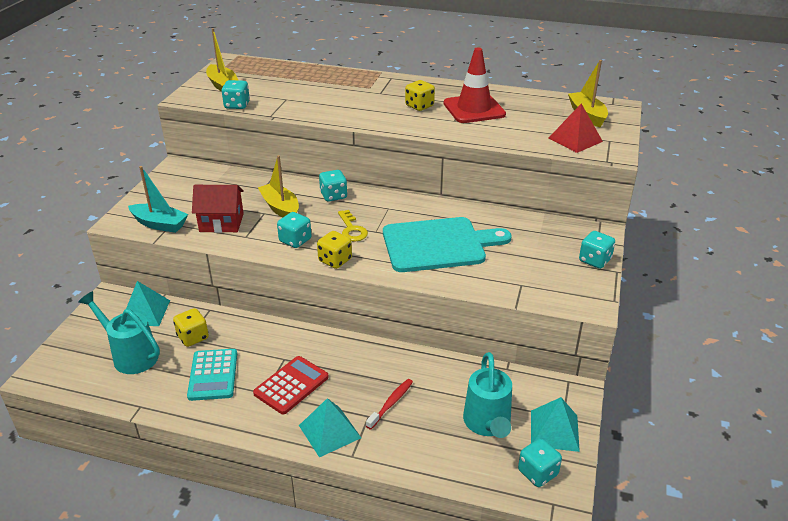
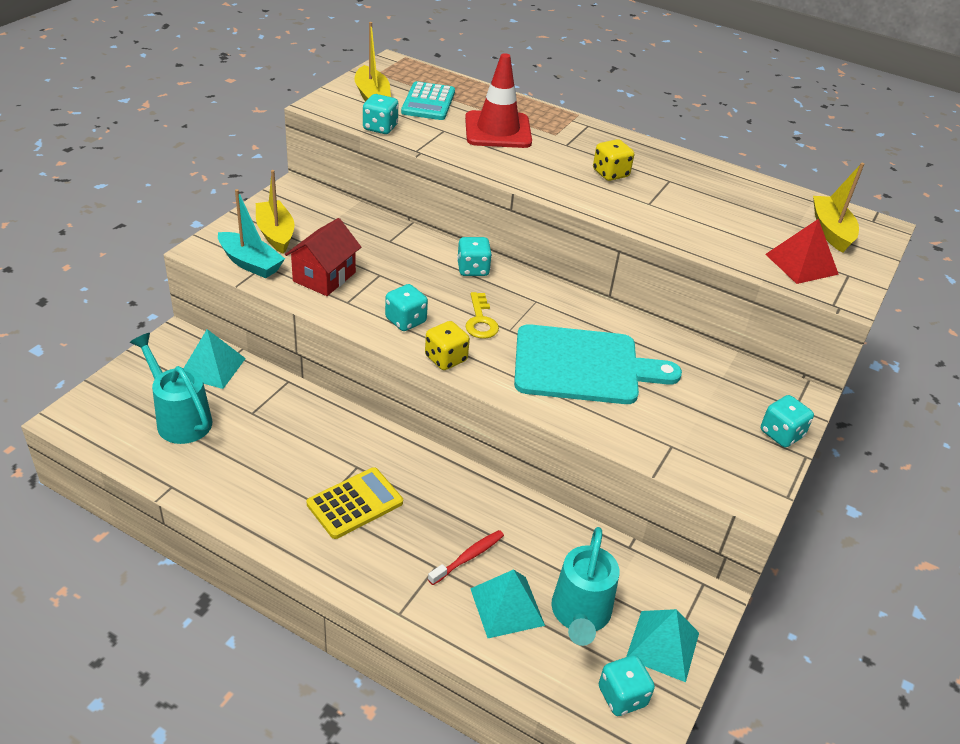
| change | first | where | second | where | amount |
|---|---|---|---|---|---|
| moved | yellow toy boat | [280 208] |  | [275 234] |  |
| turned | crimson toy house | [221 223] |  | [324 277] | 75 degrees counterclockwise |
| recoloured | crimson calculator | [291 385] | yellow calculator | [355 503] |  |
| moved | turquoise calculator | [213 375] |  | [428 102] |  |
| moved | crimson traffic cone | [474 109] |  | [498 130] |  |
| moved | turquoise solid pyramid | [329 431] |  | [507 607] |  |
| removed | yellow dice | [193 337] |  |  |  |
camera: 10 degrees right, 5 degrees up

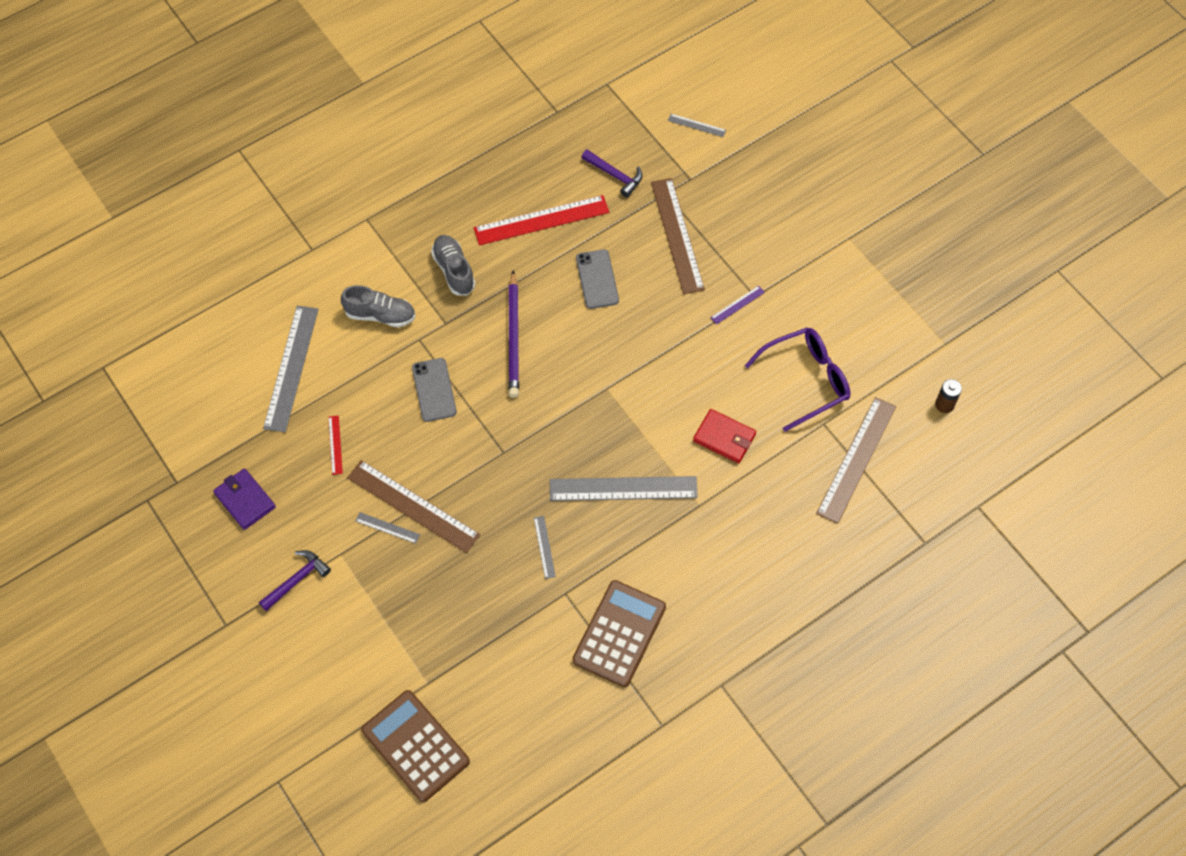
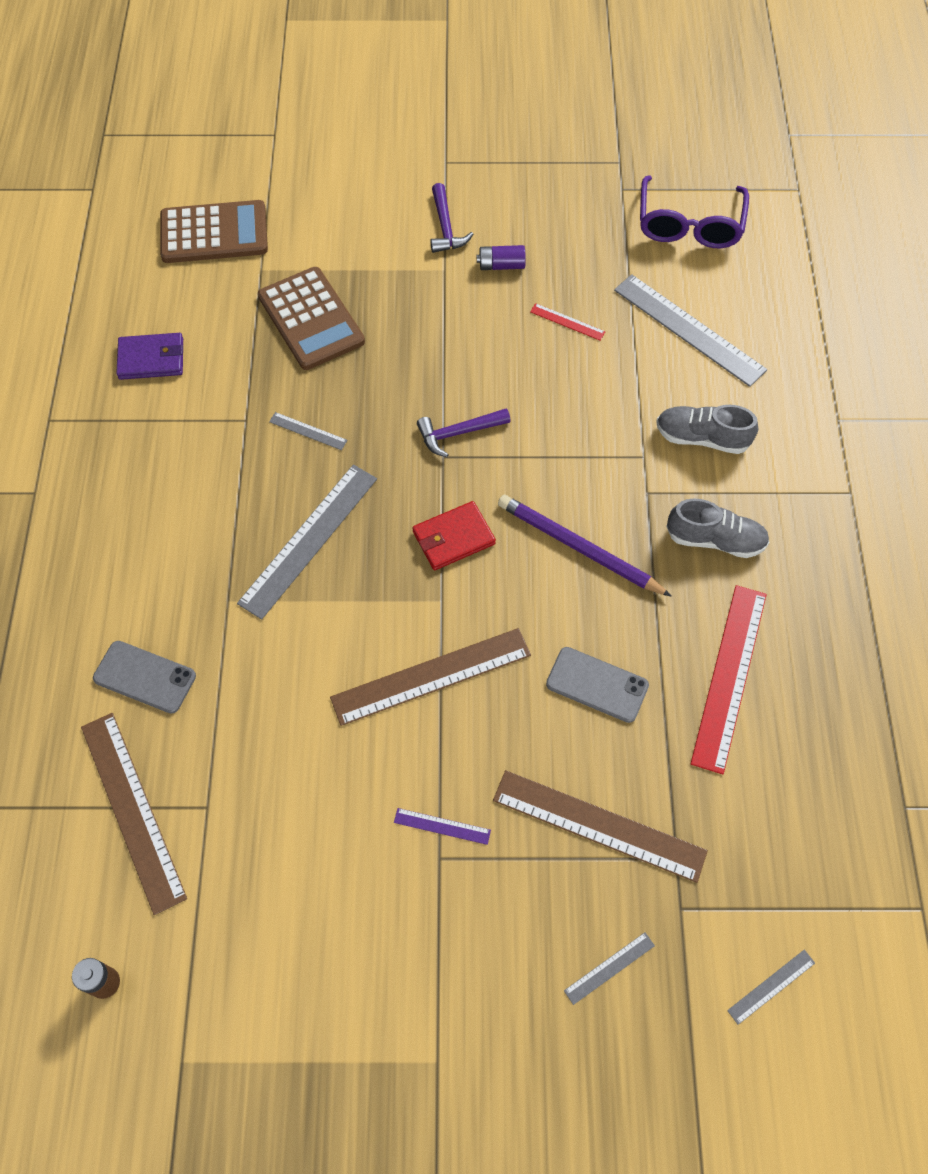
| change | first | where | second | where | amount |
|---|---|---|---|---|---|
| moved | ash-grey smartphone | [434 390] |  | [144 677] |  |
| moved | violet billfold | [245 500] |  | [151 359] |  |
| moved | brown calculator | [619 634] |  | [311 319] |  |
| moved | brown straightedge | [413 506] |  | [431 676] |  |
| turned | violet straightedge | [737 305] |  | [442 826] | 75 degrees counterclockwise |
| moved | crimson billfold | [724 438] |  | [453 538] |  |
| moved | violet hammer | [615 175] |  | [458 433] |  |
| added |  |  | violet power cell | [501 265] |  |
| moved | ash-grey straightedge | [387 527] |  | [609 968] |  |
| moved | violet eyeglasses | [805 380] |  | [689 224] |  |
| turned | ash-grey sneaker | [380 315] |  | [701 438] | 60 degrees clockwise |
camera: 125 degrees right, 0 degrees up

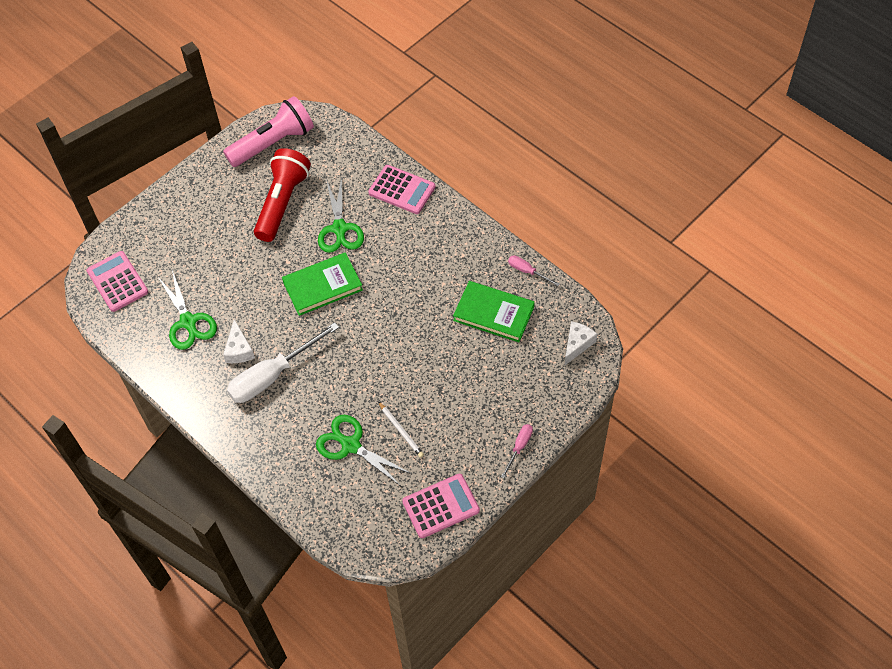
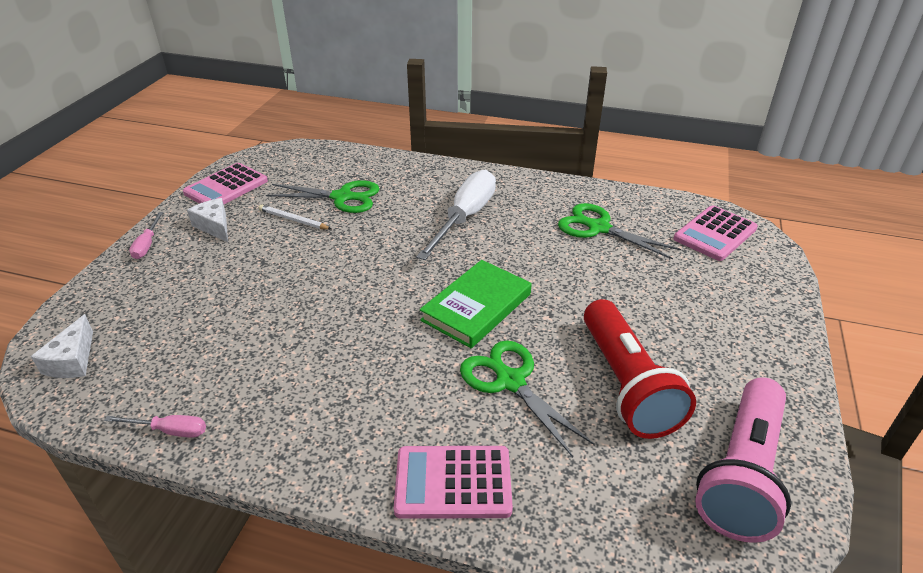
| change | first | where | second | where | amount |
|---|---|---|---|---|---|
| moved | white piece of cheese | [239 349] |  | [214 226] |  |
| turned | rosy calculator | [117 282] |  | [715 234] | 105 degrees clockwise |
| removed | green hardback | [493 314] |  |  |  |
camera: 150 degrees right, 20 degrees down

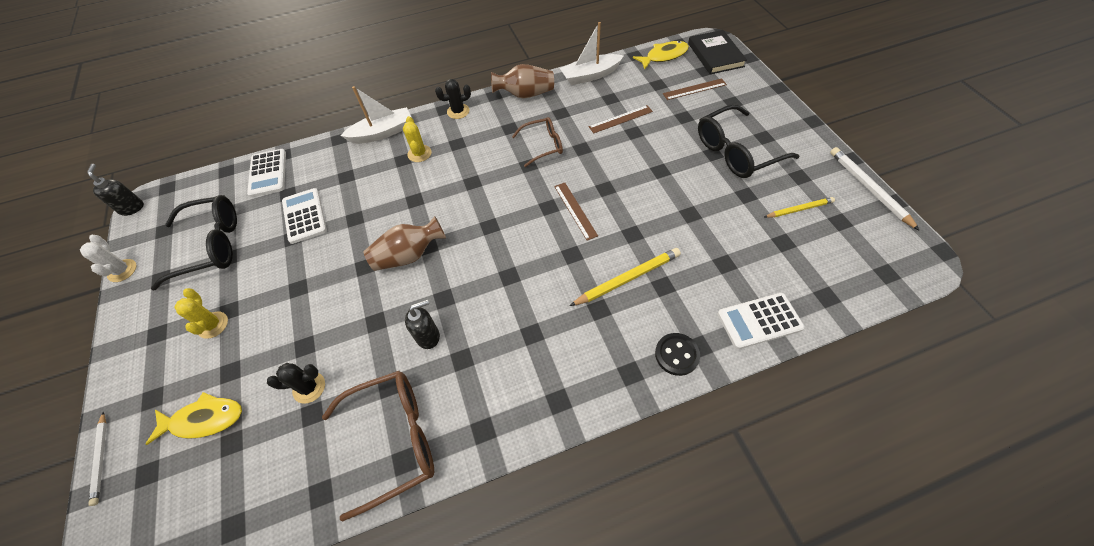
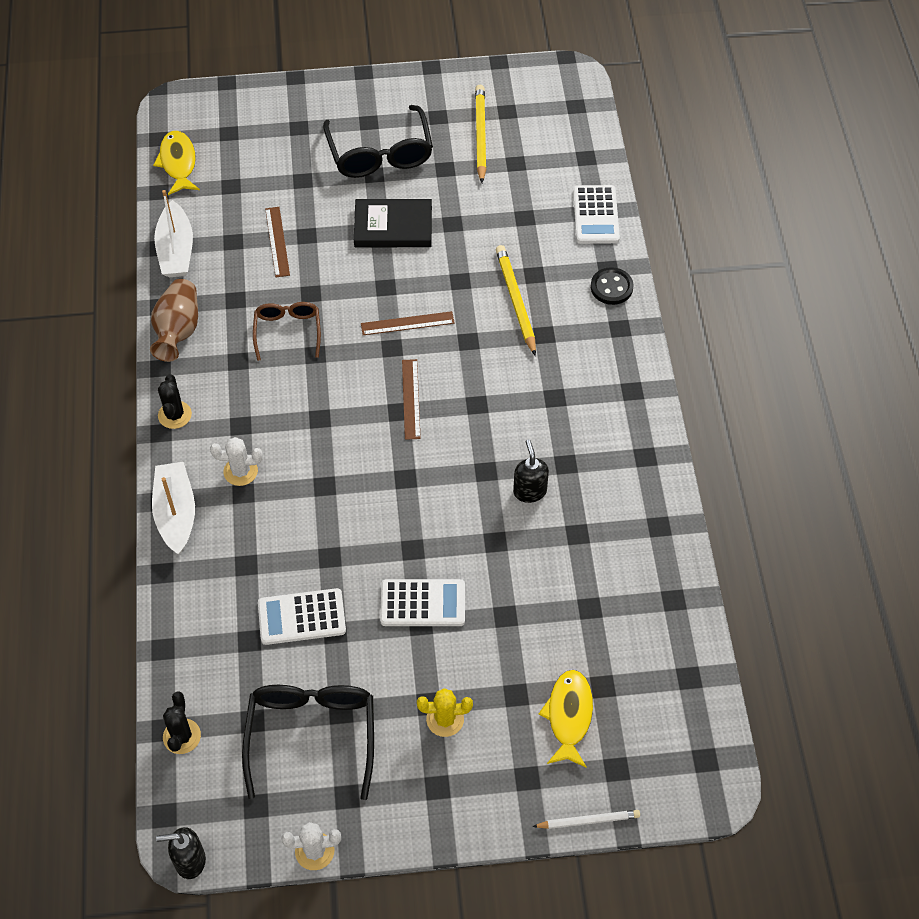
| change | first | where | second | where | amount |
|---|---|---|---|---|---|
| moved | ebony saguaro cactus | [309 387] |  | [182 736] |  |
| recoloured | yellow saguaro cactus | [419 153] | white saguaro cactus | [240 471] |  |
| moved | ebony hardback | [715 55] |  | [393 226] |  |
| moved | white calculator | [268 173] |  | [423 603] |  |
| moved | brown straightedge | [694 89] |  | [410 399] |  |
| resized | yellow lead pencil | [799 209] |  | [480 135] | x1.56 |
| removed | brown eyeglasses | [394 439] |  |  |  |
| removed | brown vase | [409 255] |  |  |  |
| removed | white lead pencil | [868 188] |  |  |  |
camera: 80 degrees left, 0 degrees up

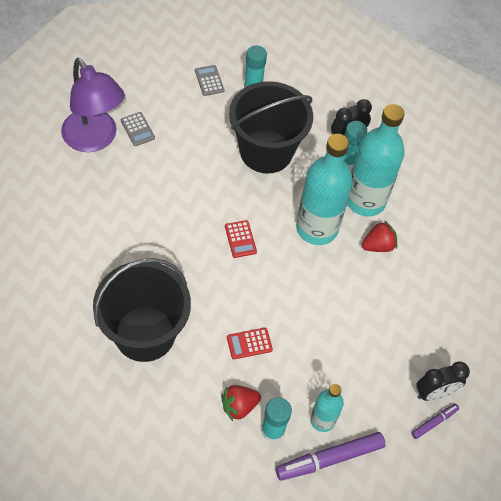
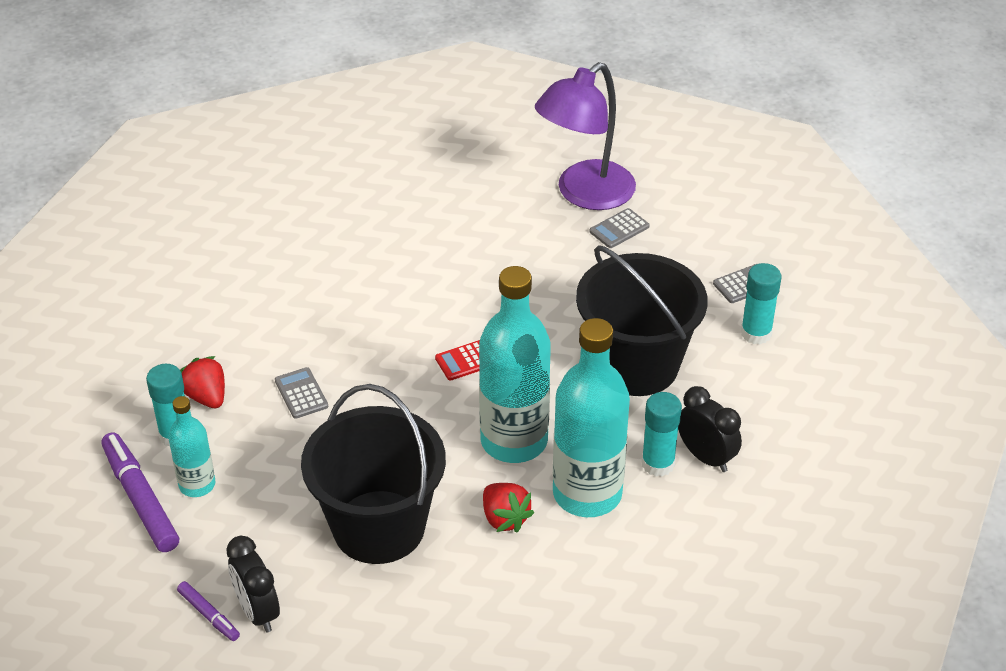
| change | first | where | second | where | amount |
|---|---|---|---|---|---|
| recoloured | crimson calculator | [249 343] | ash-grey calculator | [301 393] |  |
| moved | ebony pail | [145 333] |  | [379 527] |  |
camera: 85 degrees right, 15 degrees down

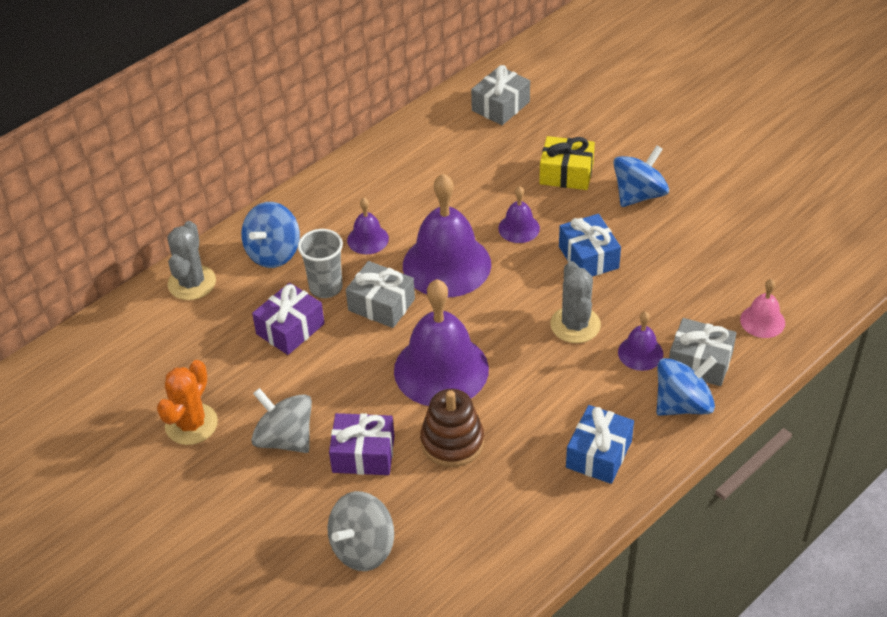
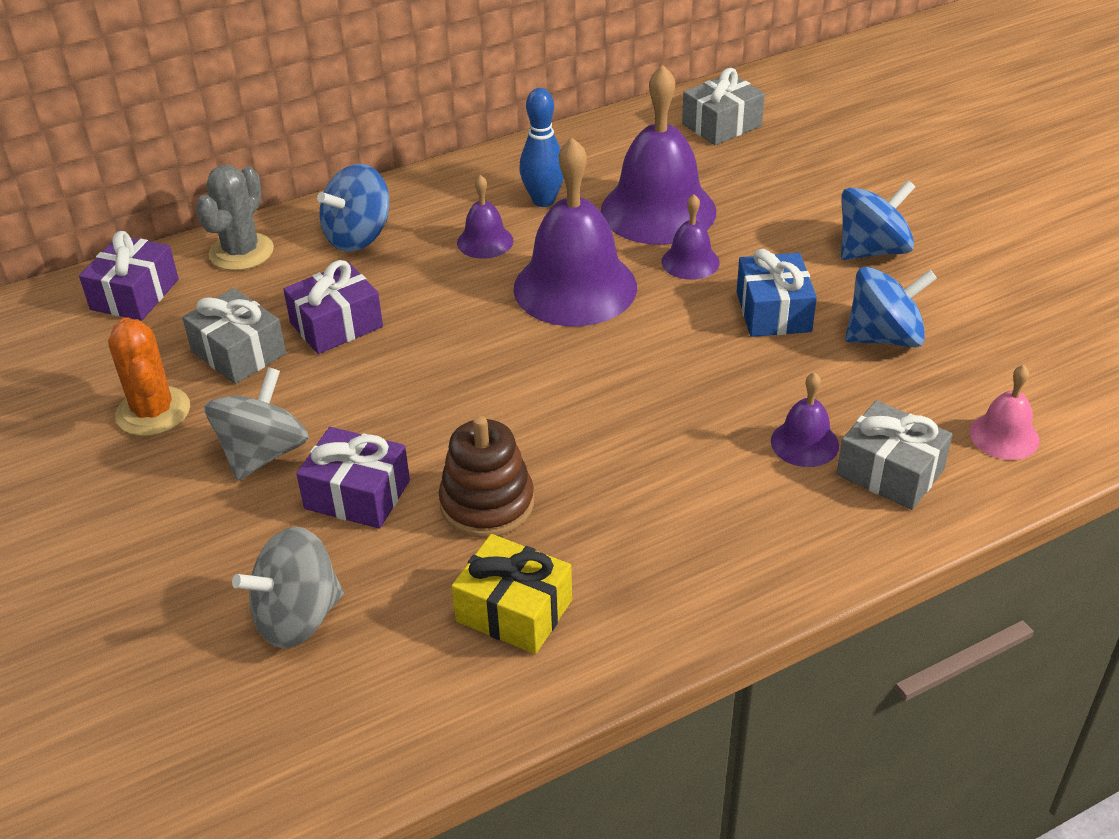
| change | first | where | second | where | amount |
|---|---|---|---|---|---|
| added |  |  | violet wrapped gift | [135 294] |  |
| turned | orange saguaro cactus | [191 424] |  | [153 412] | 60 degrees counterclockwise |
| moved | ash-grey wrapped gift | [381 304] |  | [239 352] |  |
| turned | ash-grey toy top | [285 439] |  | [263 453] | 60 degrees clockwise |
| moved | yellow wrapped gift | [566 174] |  | [514 611] |  |
| added |  |  | royal blue bowling pin | [543 200] |  |
| moved | violet school bell | [441 369] |  | [658 210] |  |
| moved | royal blue toy top | [683 404] |  | [884 337] |  |
| removed | ash-grey cup | [326 287] |  |  |  |
| removed | ash-grey saguaro cactus | [575 325] |  |  |  |
| removed | royal blue wrapped gift | [598 454] |  |  |  |
camera: 15 degrees right, 5 degrees down

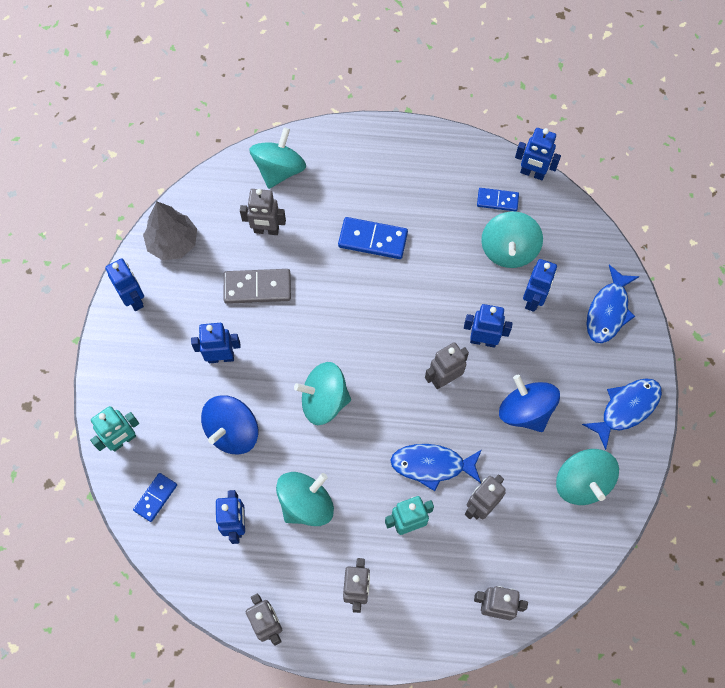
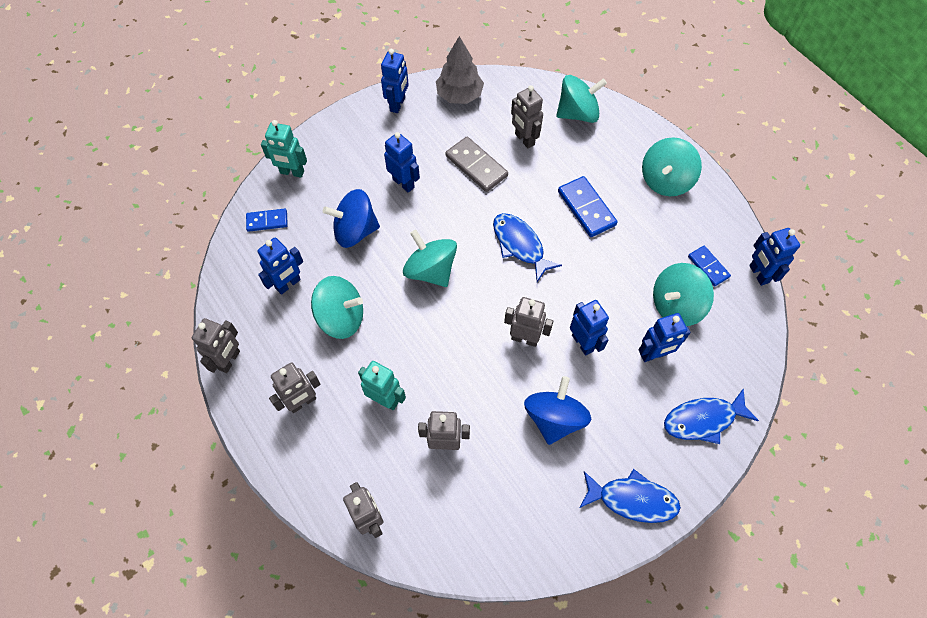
| change | first | where | second | where | amount |
|---|---|---|---|---|---|
| moved | royal blue fish figure | [432 465] |  | [520 245] |  |
| moved | turquoise toy top | [582 482] |  | [665 180] |  |
camera: 50 degrees right, 5 degrees down

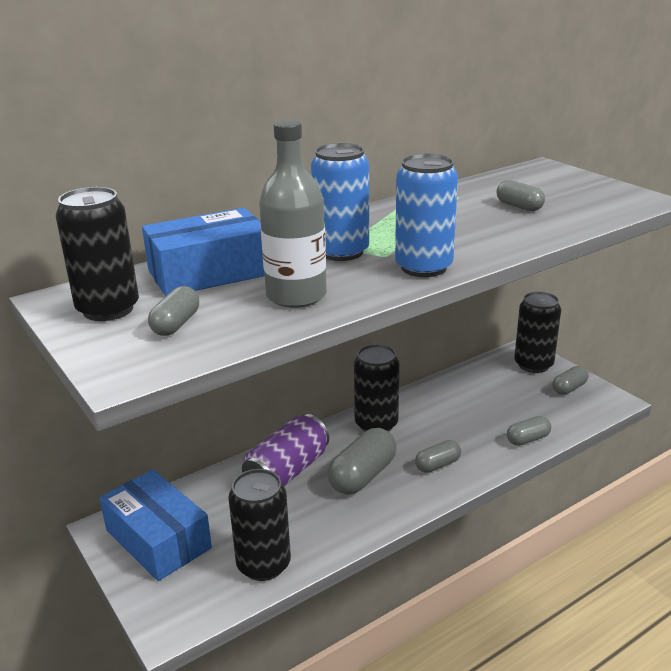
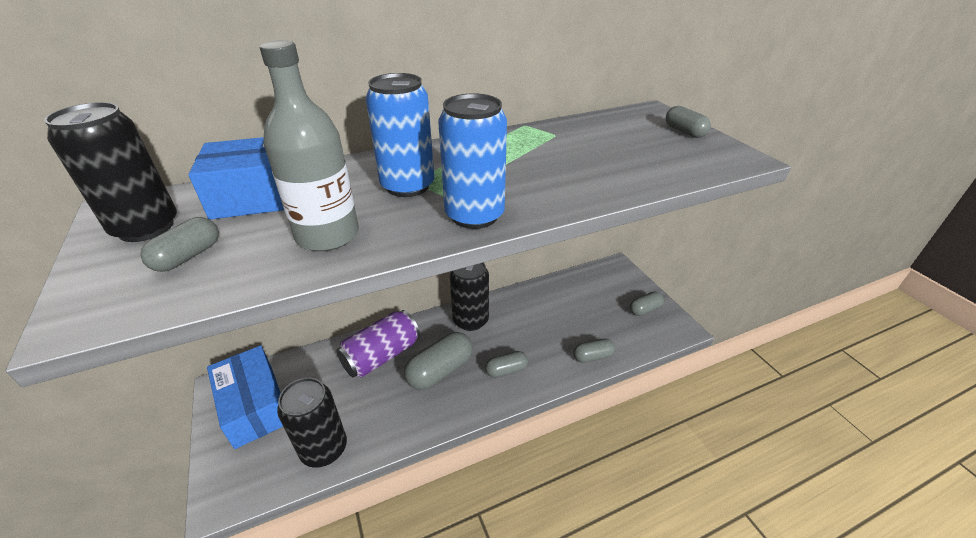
| change | first | where | second | where | amount |
|---|---|---|---|---|---|
| moved | ash-grey capsule | [519 206] |  | [684 132] |  |
| removed | ebony tin | [533 364] |  |  |  |
camera: 10 degrees right, 10 degrees up

